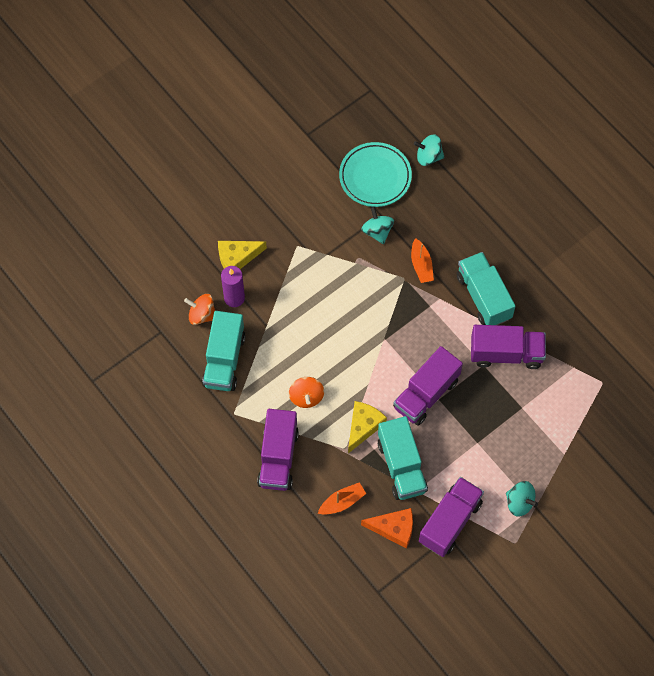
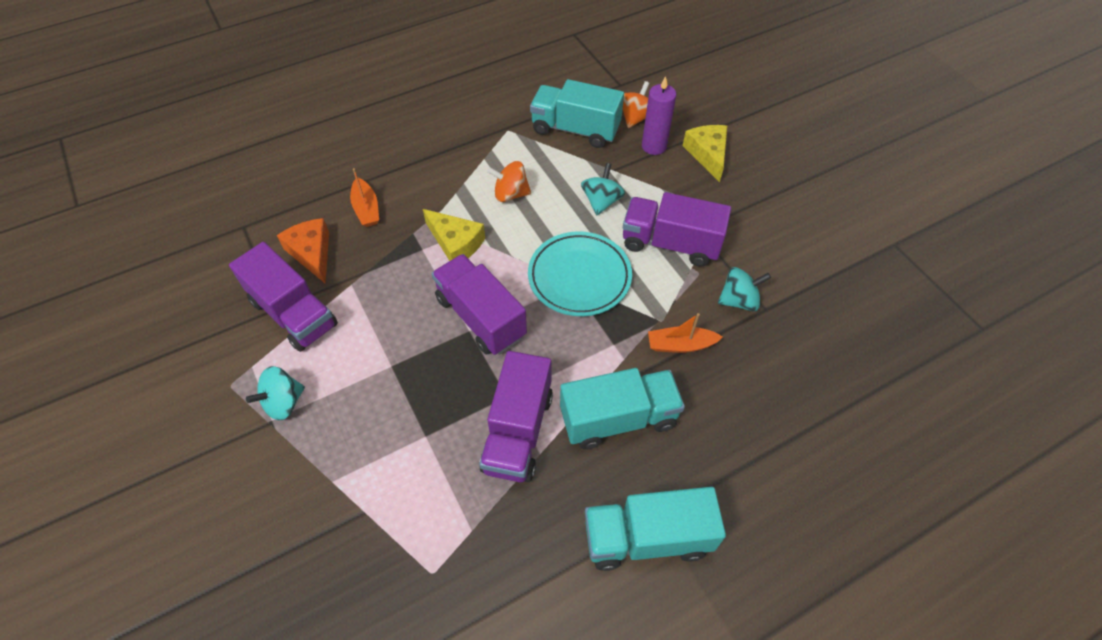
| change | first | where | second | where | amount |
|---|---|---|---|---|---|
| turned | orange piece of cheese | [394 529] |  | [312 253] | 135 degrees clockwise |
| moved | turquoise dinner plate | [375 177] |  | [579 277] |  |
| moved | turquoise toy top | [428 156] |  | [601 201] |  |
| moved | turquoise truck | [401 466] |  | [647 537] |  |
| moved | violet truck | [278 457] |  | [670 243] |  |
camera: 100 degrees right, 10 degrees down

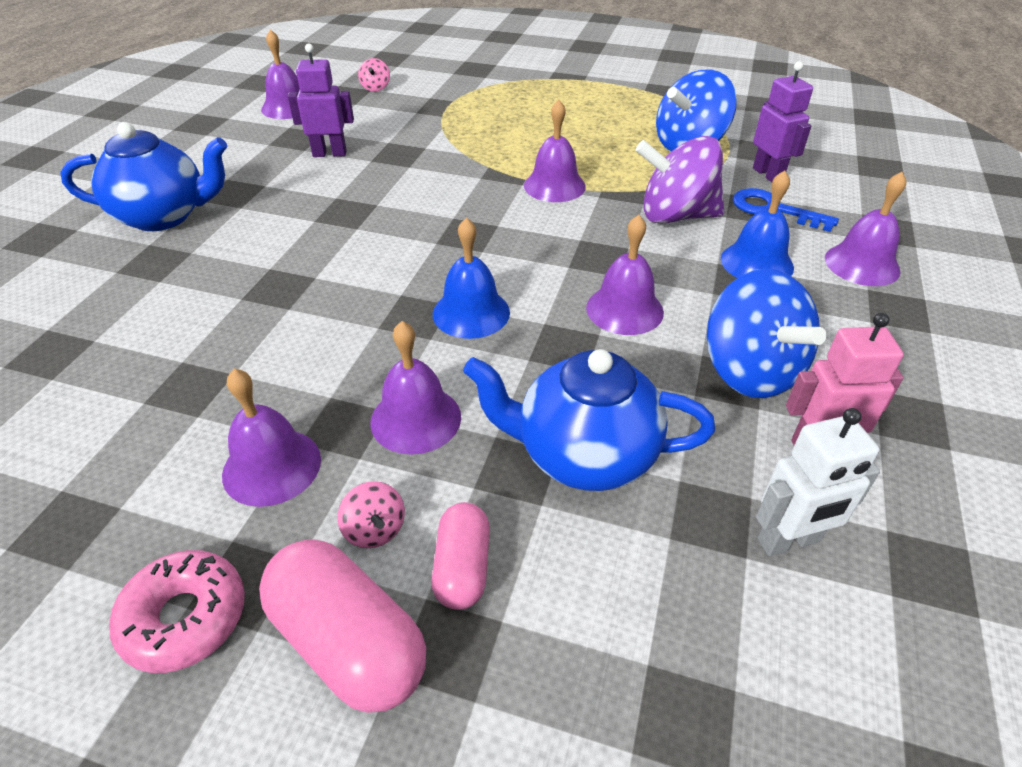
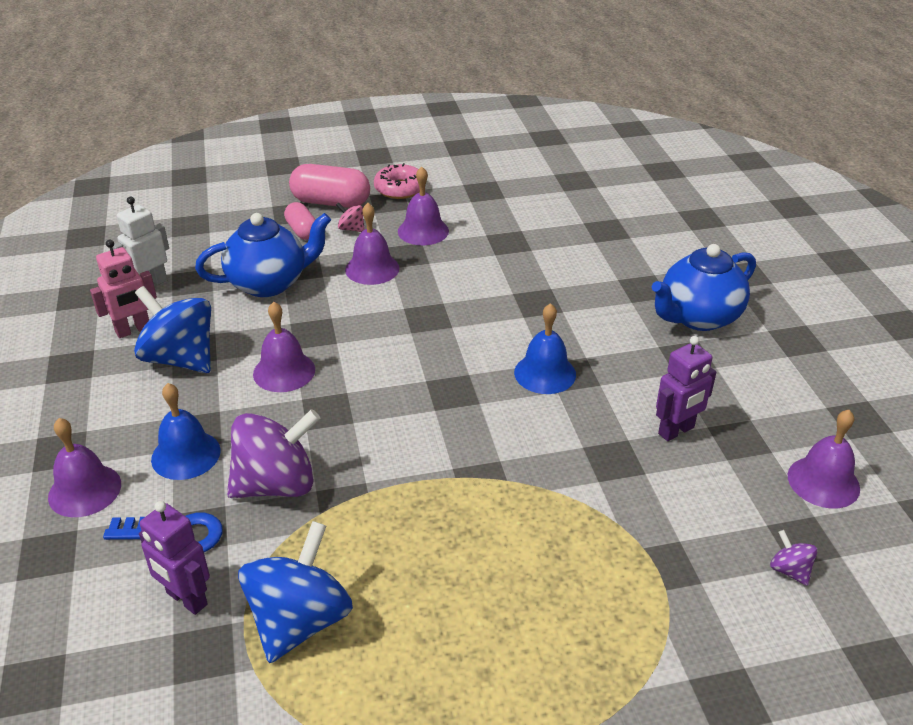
| change | first | where | second | where | amount |
|---|---|---|---|---|---|
| moved | royal blue school bell | [471 313] |  | [545 373] |  |
| recoloured | rosy toy top | [375 88] | violet toy top | [789 570] |  |
| removed | violet school bell | [554 186] |  |  |  |
camera: 150 degrees right, 5 degrees down

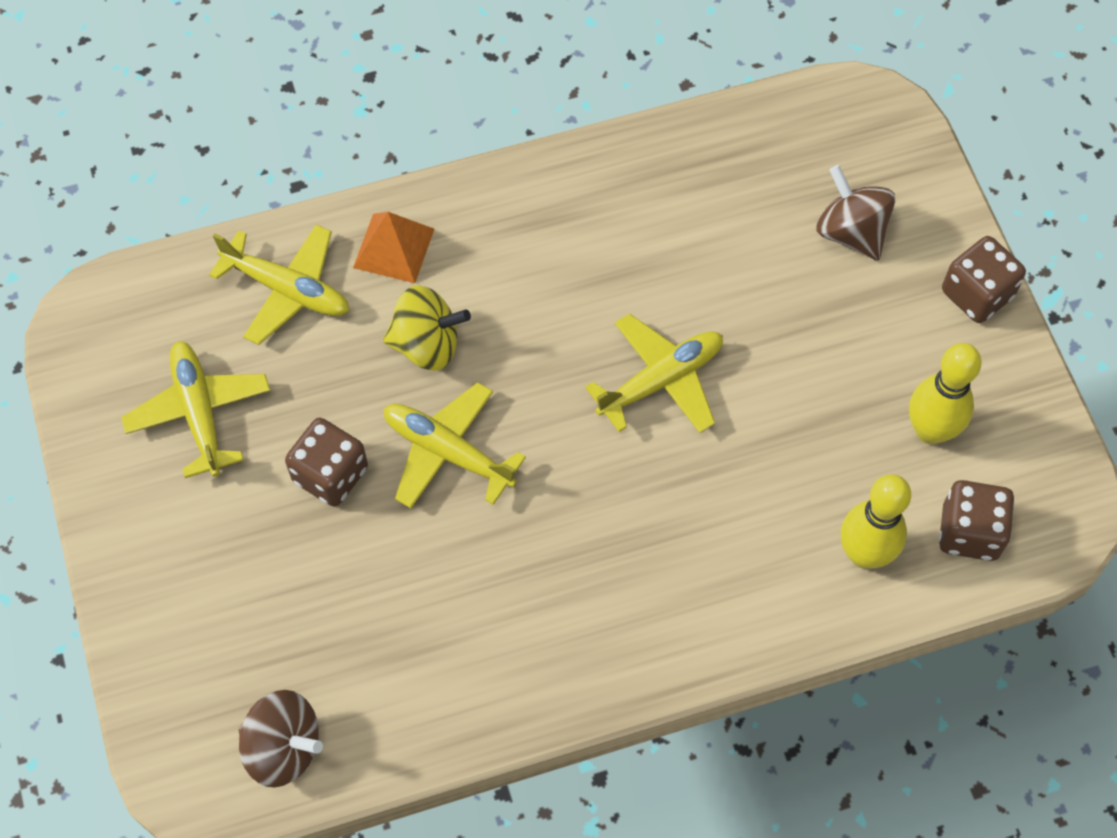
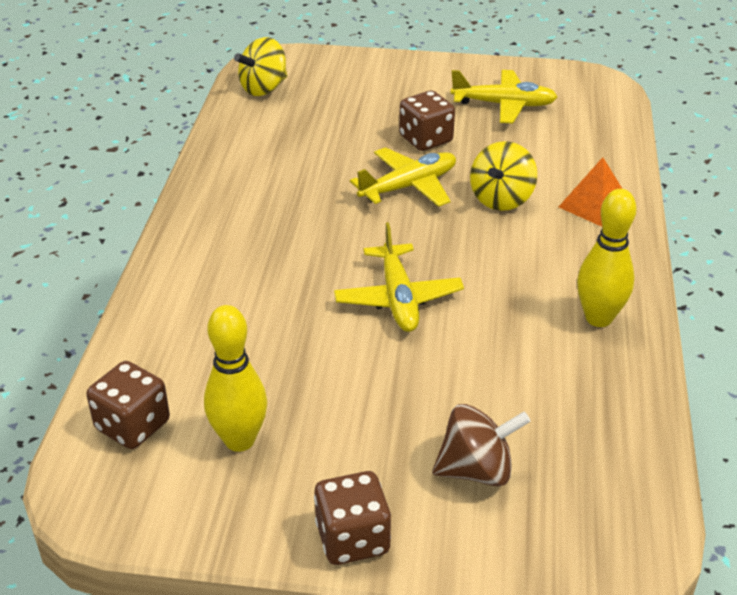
| change | first | where | second | where | amount |
|---|---|---|---|---|---|
| recoloured | brown toy top | [283 748] | yellow toy top | [264 88] |  |
| moved | yellow bowling pin | [864 554] |  | [598 318] |  |
| removed | yellow plane | [288 290] |  |  |  |
camera: 115 degrees right, 25 degrees down

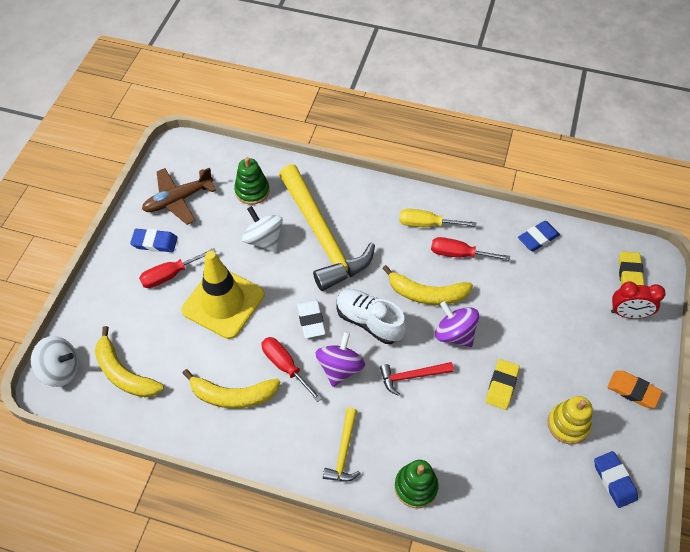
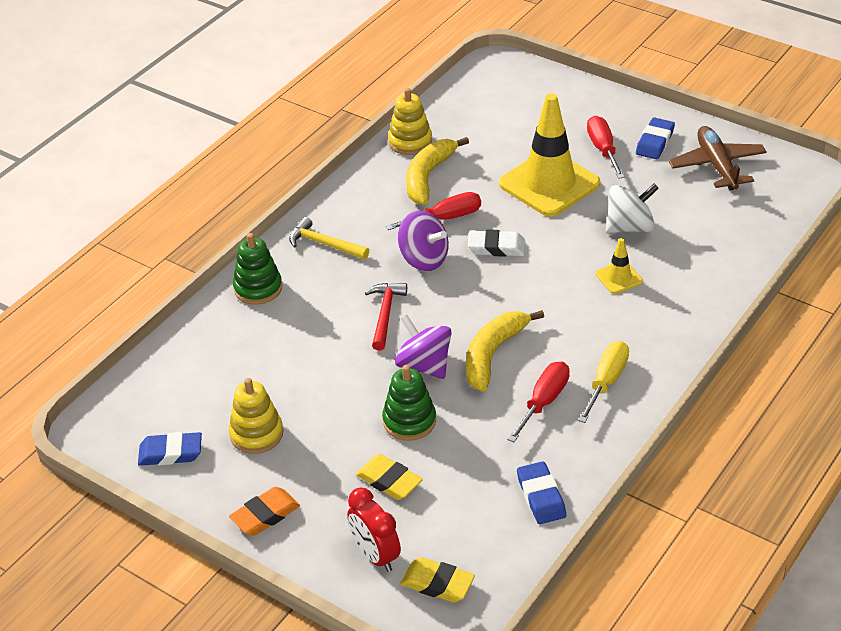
| change | first | where | second | where | amount |
|---|---|---|---|---|---|
| turned | crimson clock | [628 313] |  | [375 555] | 60 degrees counterclockwise |
| moved | yellow gum eraser | [501 386] |  | [389 481] |  |
| moved | green stacking rings | [252 191] |  | [409 421] |  |
| added |  |  | yellow stacking rings | [410 142] |  |
| turned | violet toy top | [454 334] |  | [424 365] | 105 degrees counterclockwise |
| replaced | yellow hammer | [322 236] | yellow traffic cone | [619 278] |  |
| removed | white toy top | [61 370] |  |  |  |
| removed | yellow banana fruit | [124 373] |  |  |  |
| removed | white sneaker | [369 321] |  |  |  |
camera: 110 degrees right, 15 degrees down

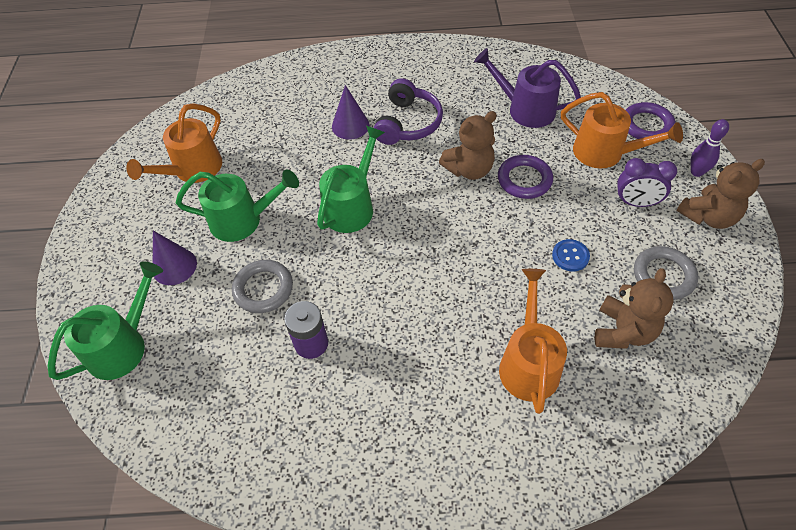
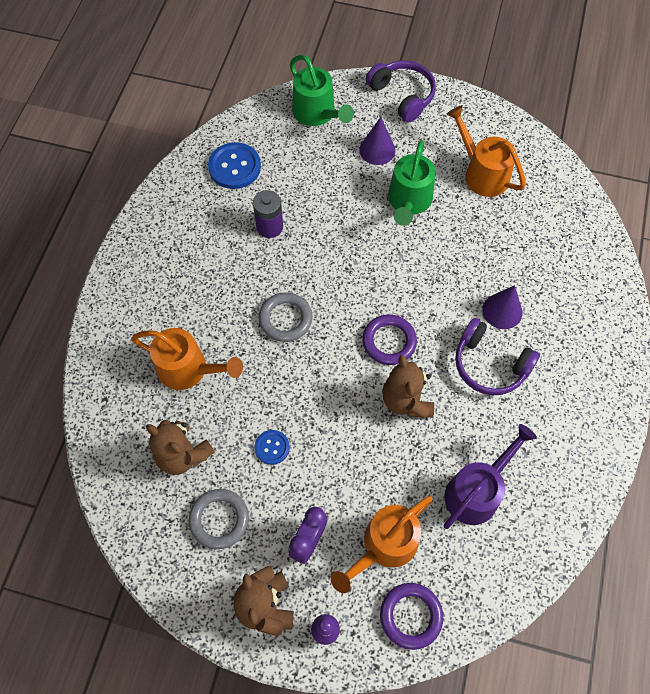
| change | first | where | second | where | amount |
|---|---|---|---|---|---|
| added |  |  | royal blue button | [234 167] |  |
| moved | ash-grey torus | [263 289] |  | [285 319] |  |
| moved | violet torus | [524 180] |  | [389 341] |  |
| added |  |  | violet over-ear headphones | [402 96] |  |
| removed | green sprinkling can | [352 206] |  |  |  |
camera: 105 degrees right, 10 degrees up

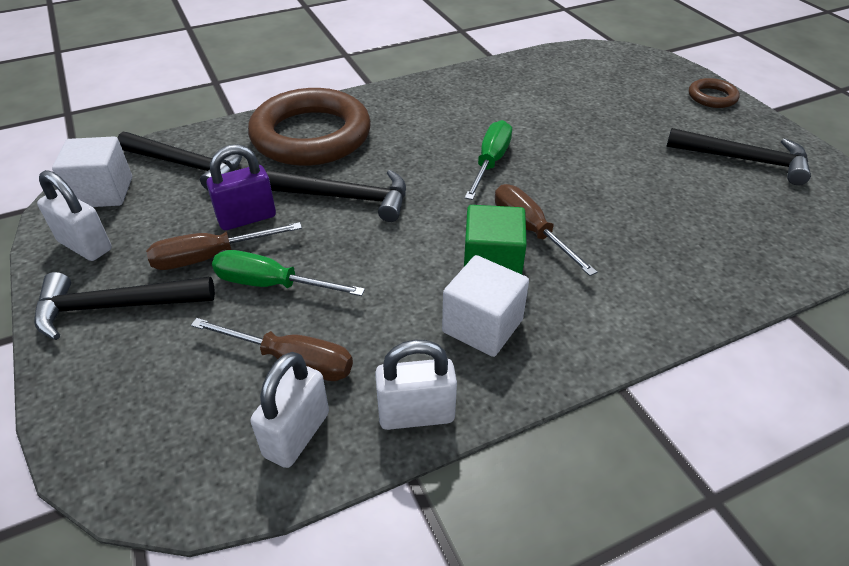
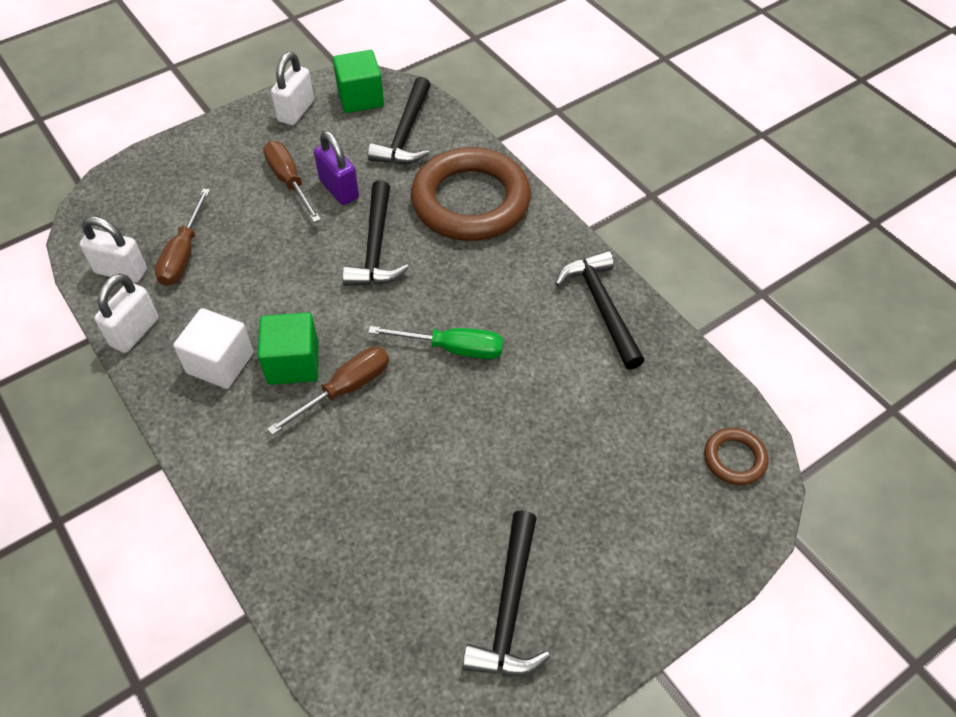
| change | first | where | second | where | amount |
|---|---|---|---|---|---|
| turned | white padlock | [416 414] |  | [135 332] | 45 degrees clockwise |
| recoloured | white solid cube | [103 192] | green solid cube | [360 98] |  |
| moved | ebony hammer | [116 307] |  | [601 307] |  |
| moved | brown torus | [712 97] |  | [734 459] |  |
| removed | green flat screwdriver | [272 285] |  |  |  |
camera: 80 degrees right, 10 degrees up

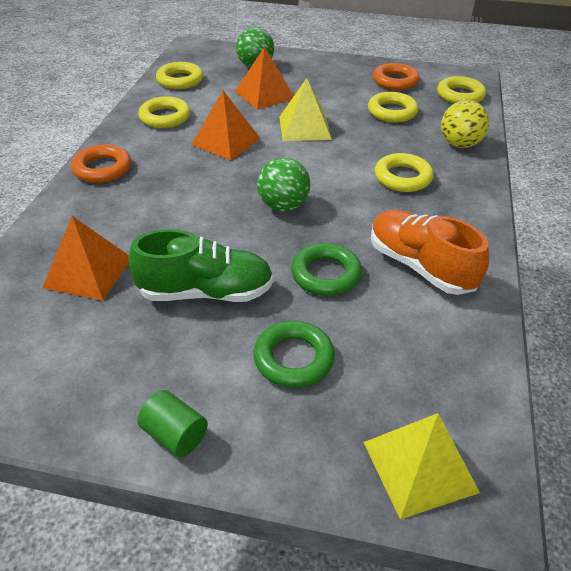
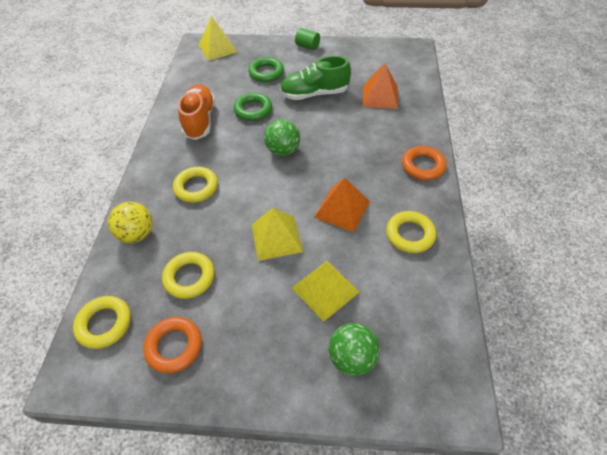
| change | first | where | second | where | amount |
|---|---|---|---|---|---|
| turned | orange sneaker | [420 266] |  | [200 120] | 135 degrees counterclockwise |
| recoloured | orange solid pyramid | [264 95] | yellow solid pyramid | [325 289] |  |
| removed | yellow torus | [180 80] |  |  |  |
camera: 175 degrees right, 10 degrees up

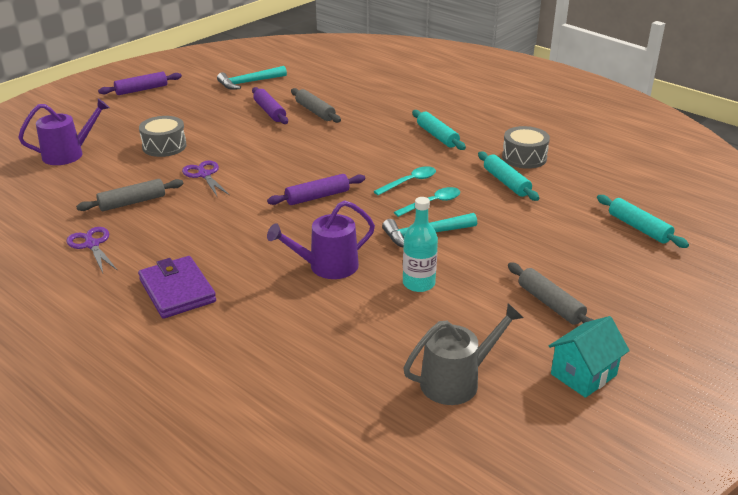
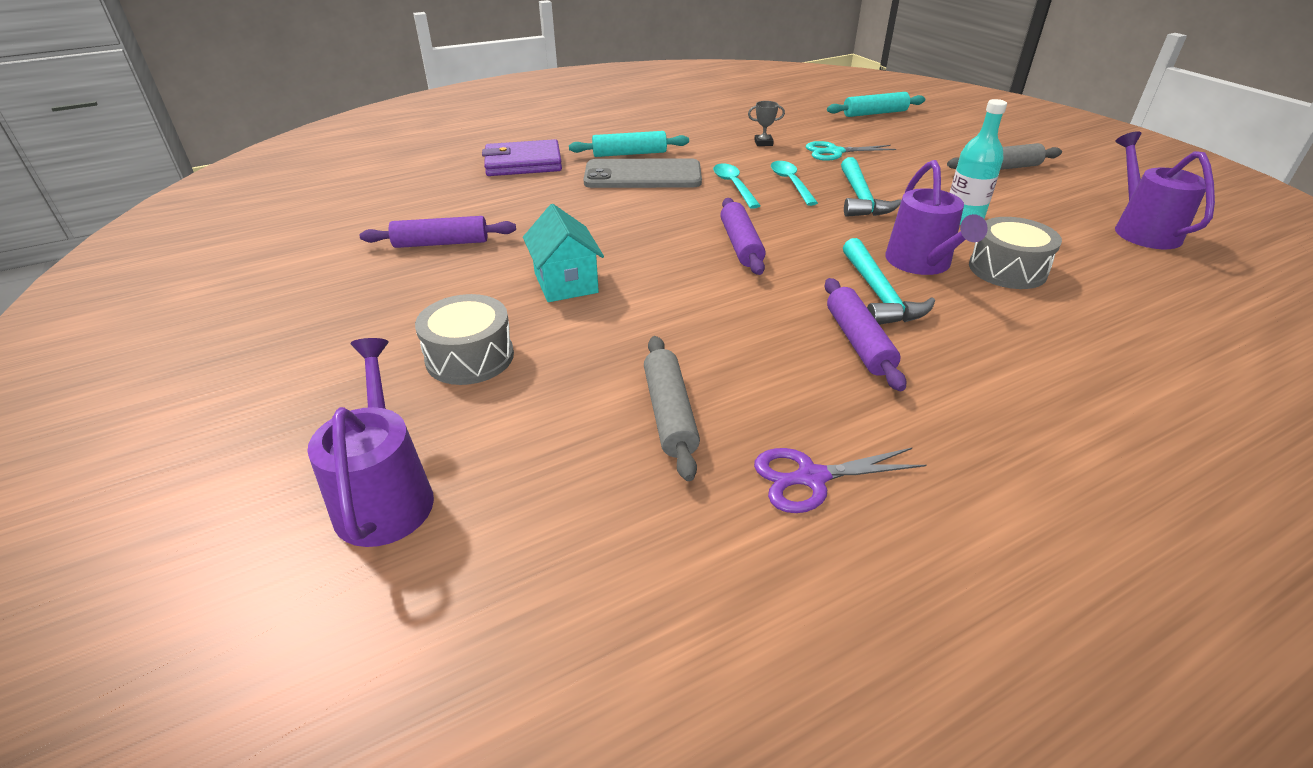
| change | first | where | second | where | amount |
|---|---|---|---|---|---|
| moved | violet billfold | [177 291] |  | [523 163] |  |
| moved | turquoise toy house | [583 374] |  | [566 283] |  |
| added |  |  | ash-grey smartphone | [643 175] |  |
| replaced | turquoise rolling pin | [506 182] | ash-grey award cup | [763 143] |  |
| added |  |  | turquoise scissors | [834 152] |  |
| moved | violet rolling pin | [141 90] |  | [859 342] |  |
| moved | turquoise hammer | [249 83] |  | [879 295] |  |
| moved | ash-grey toy drum | [524 157] |  | [1007 269] |  |
| recoloured | ash-grey sprinkling can | [456 381] | violet sprinkling can | [1142 230] |  |
| removed | violet scissors | [204 175] |  |  |  |
| removed | ash-grey rolling pin | [315 111] |  |  |  |
camera: 70 degrees left, 5 degrees up

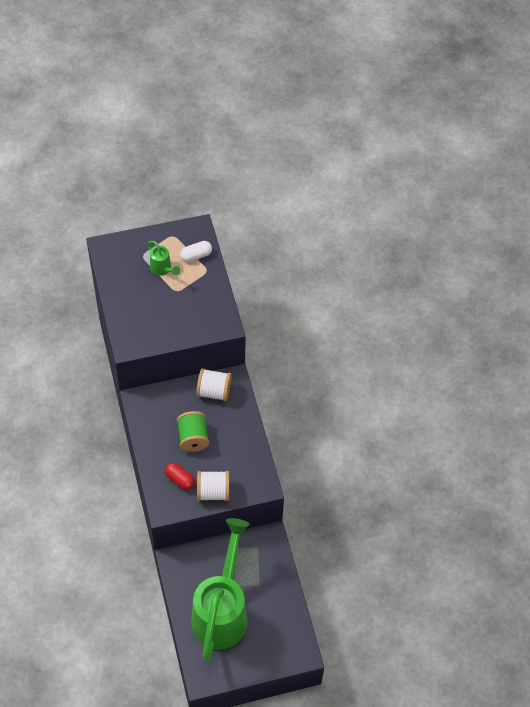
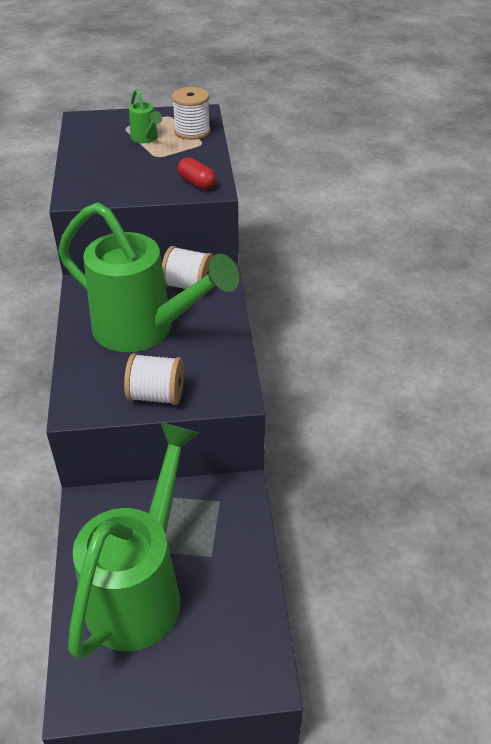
| change | first | where | second | where | amount |
|---|---|---|---|---|---|
| replaced | green bobbin | [193 438] | green sprinkling can | [145 330] |  |
| replaced | white capsule | [196 255] | white bobbin | [192 131] |  |
| moved | crimson capsule | [180 479] |  | [197 183] |  |
camera: 10 degrees right, 15 degrees down

